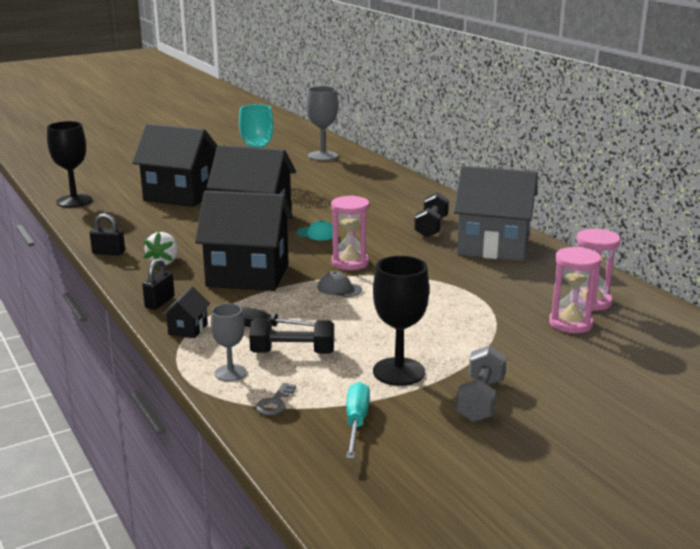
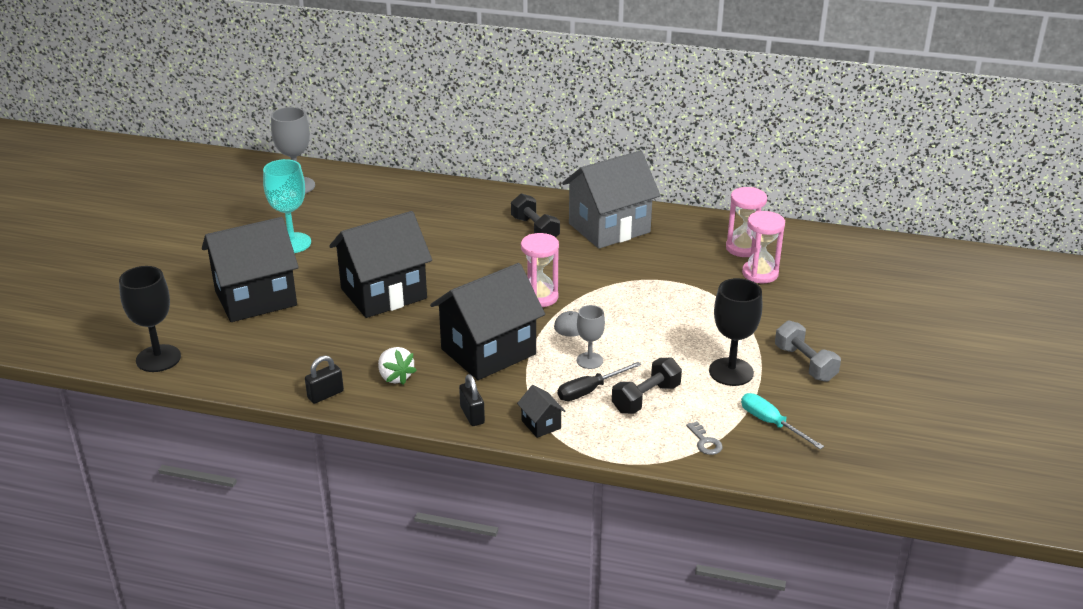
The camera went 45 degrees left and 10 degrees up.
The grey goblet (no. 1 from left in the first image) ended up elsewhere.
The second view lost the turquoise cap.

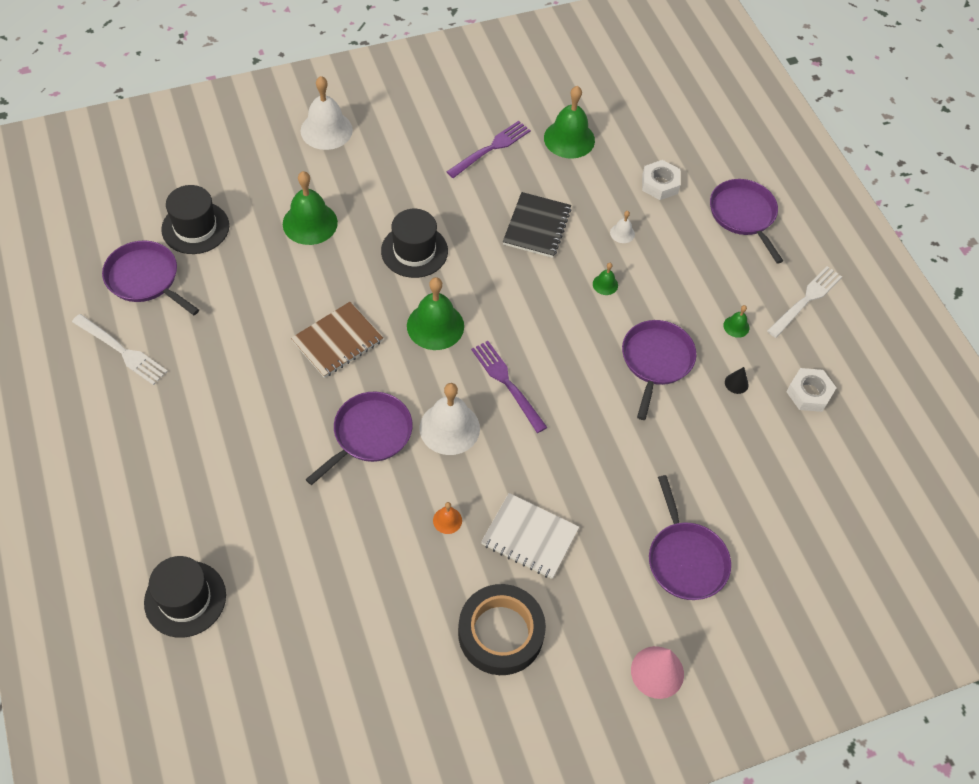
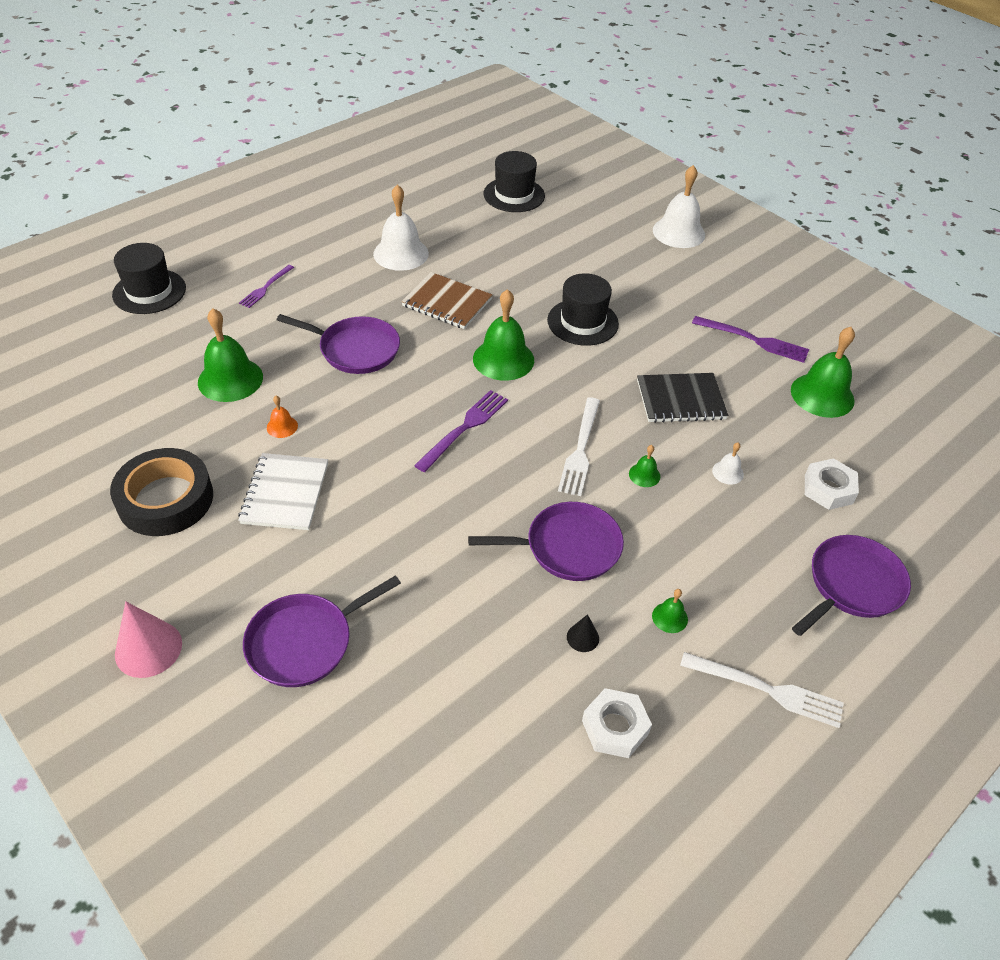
The camera went 70 degrees right and 10 degrees down.
The white fork (no. 1 from left) ended up elsewhere.
The second view lost the purple pan (no. 1 from left).
The green bell (no. 1 from left) ended up elsewhere.
The white bell (no. 2 from left in the first image) ended up elsewhere.
The second view gained the purple fork (no. 1 from left).

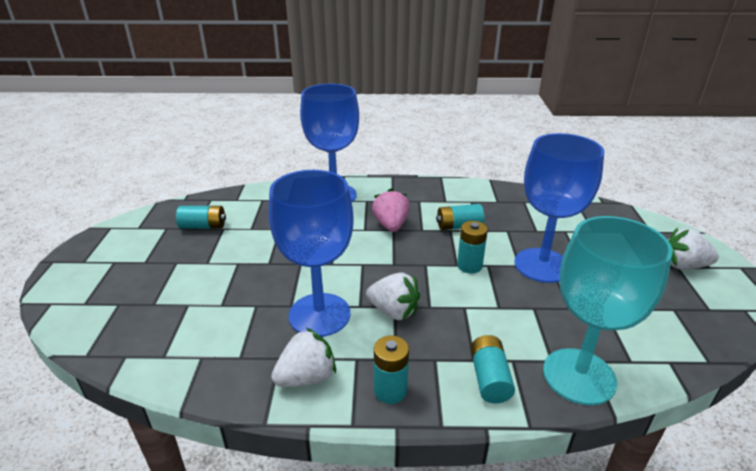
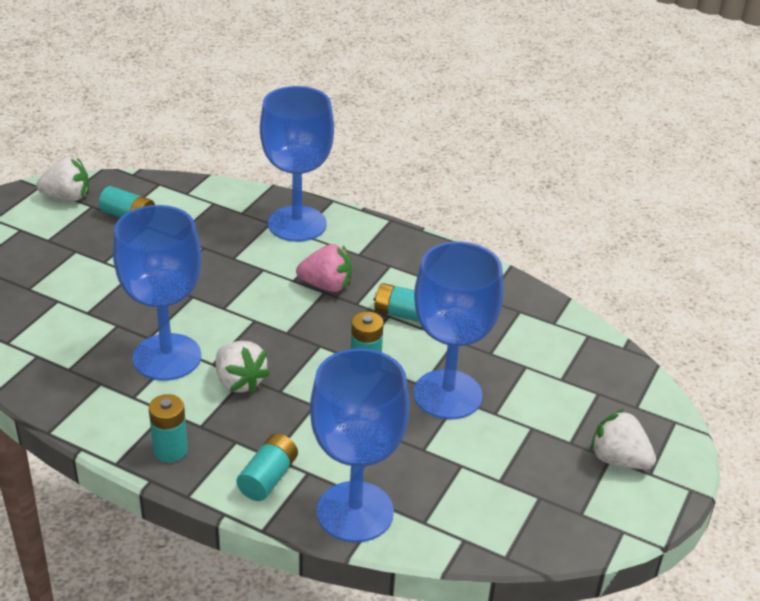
The camera went 25 degrees right and 5 degrees up.
The white strawberry (no. 1 from left) ended up elsewhere.
The pink strawberry ended up facing another way, 75 degrees clockwise from before.
What was the turquoise goblet turned into the blue goblet (no. 3 from left).

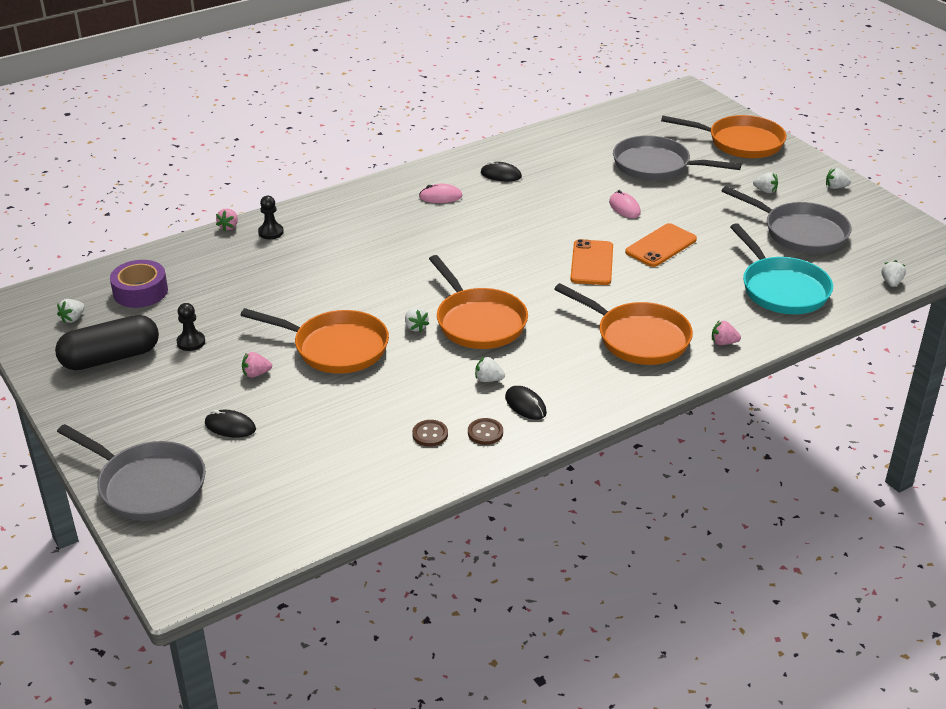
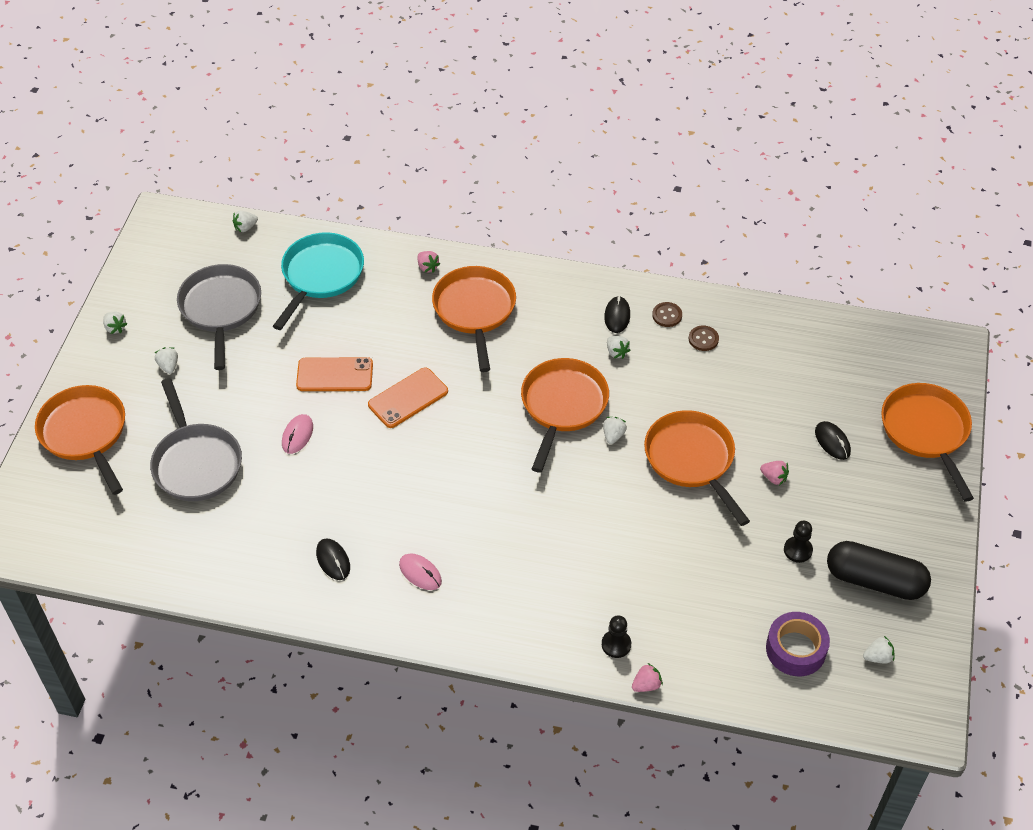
The camera went 135 degrees left and 15 degrees up.
What was the grey pan (no. 1 from left) turned into the orange pan (no. 5 from left).

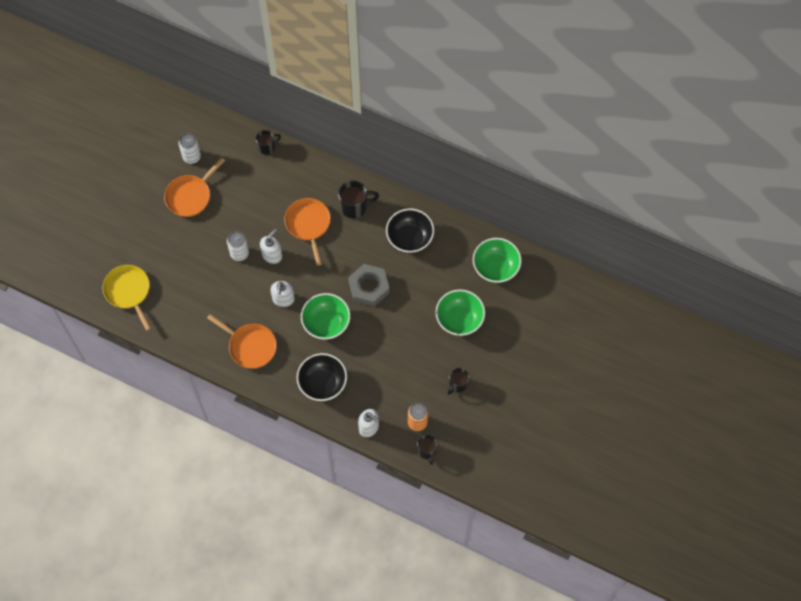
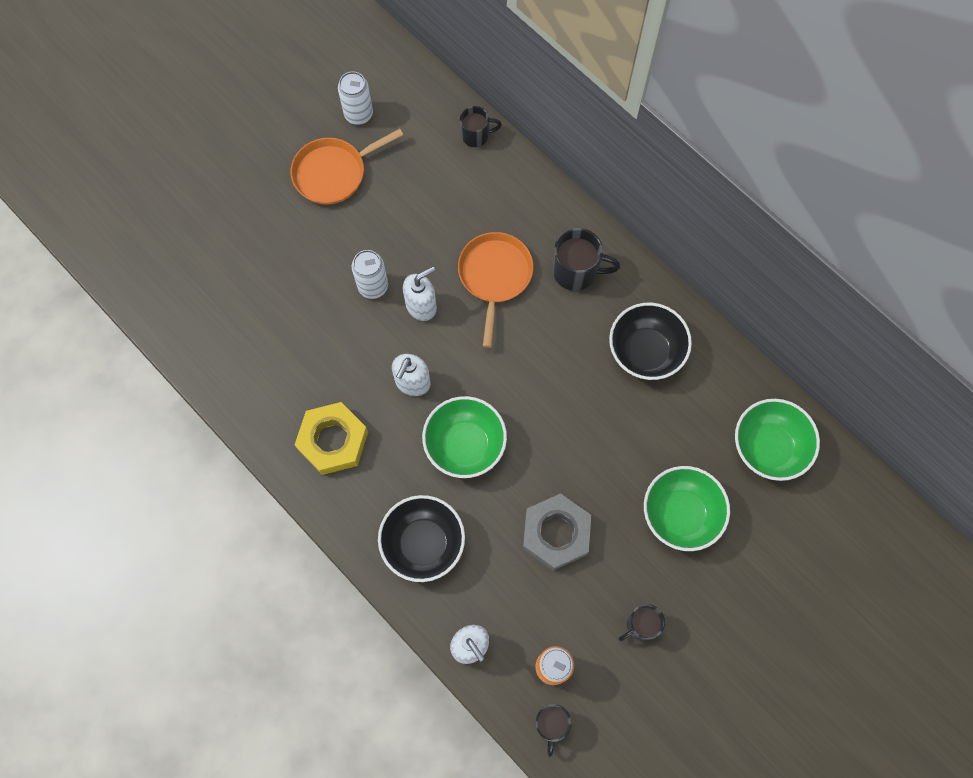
The camera went 20 degrees right and 5 degrees up.
The second view lost the yellow pan.
Where the orange pan (no. 2 from left) stood, the yellow nut came to stand.
The grey nut ended up elsewhere.

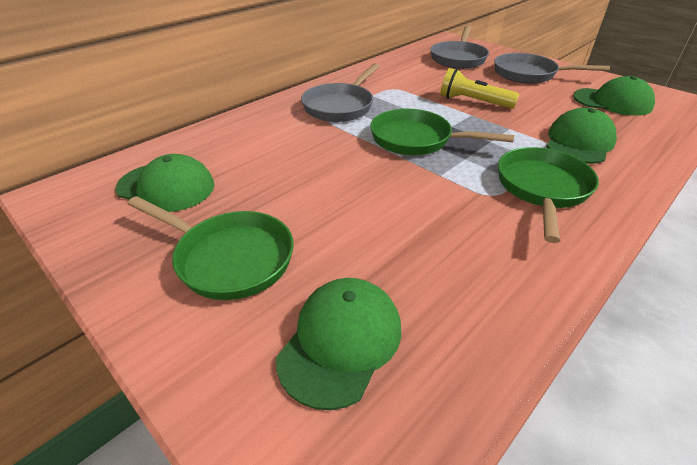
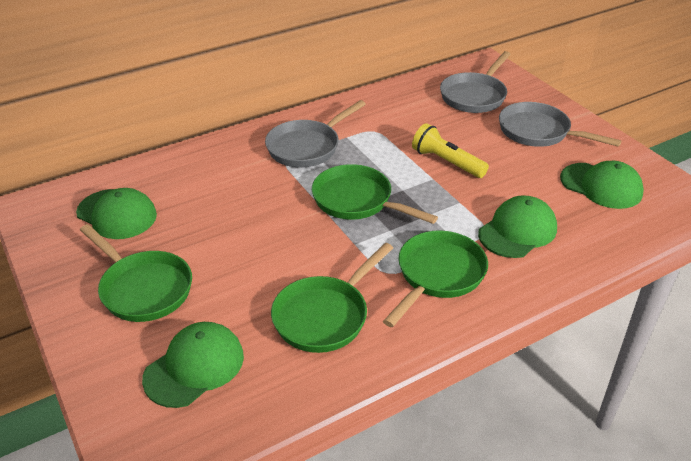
The camera went 15 degrees right and 0 degrees up.
The second view gained the green pan (no. 2 from left).

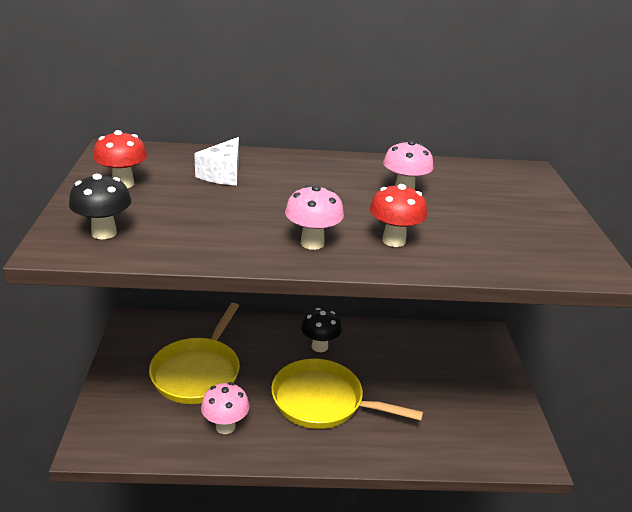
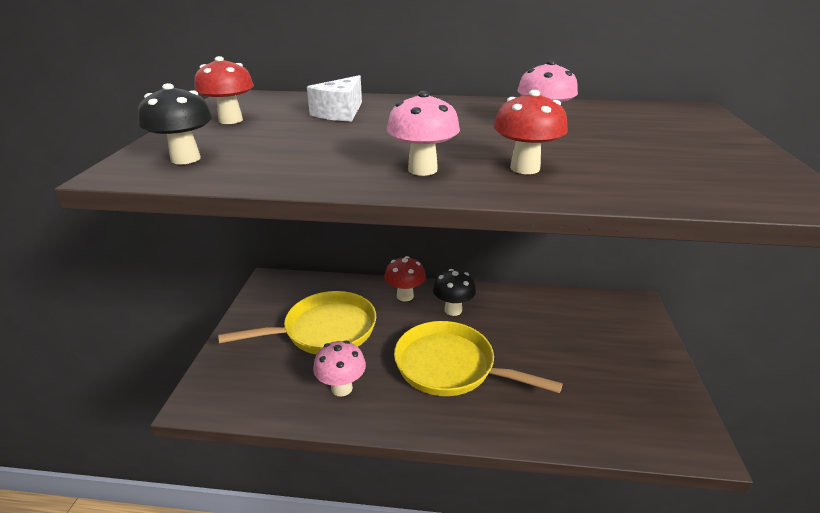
The camera went 10 degrees right and 0 degrees up.
The yellow pan (no. 1 from left) ended up facing another way, 135 degrees counterclockwise from before.
The second view gained the red mushroom (no. 2 from left).

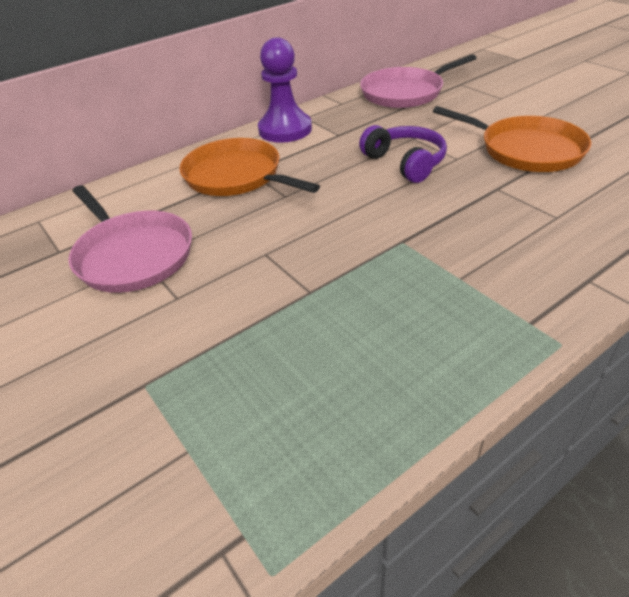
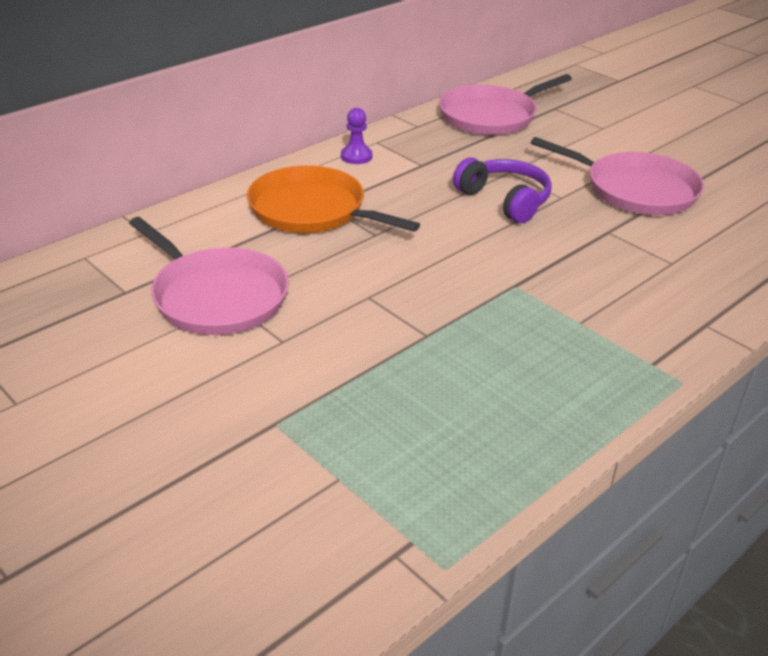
The camera went 10 degrees left and 5 degrees down.
The size of the purple pawn changed by a factor of 0.50.
What was the orange pan (no. 2 from left) turned into the pink pan (no. 3 from left).

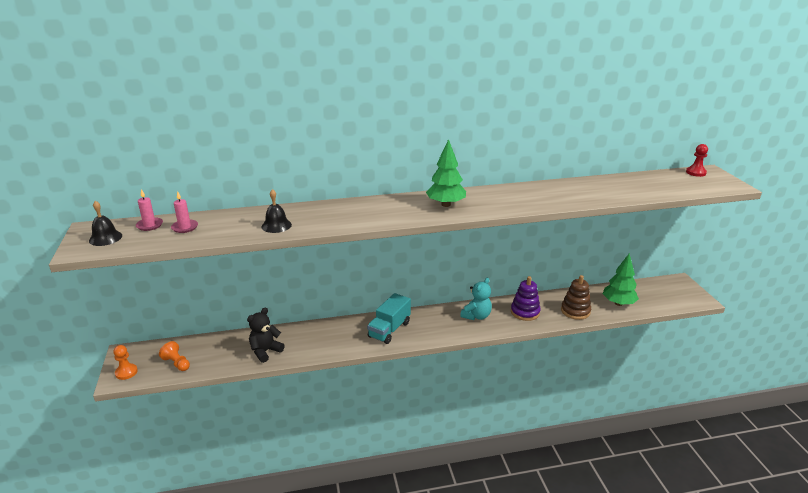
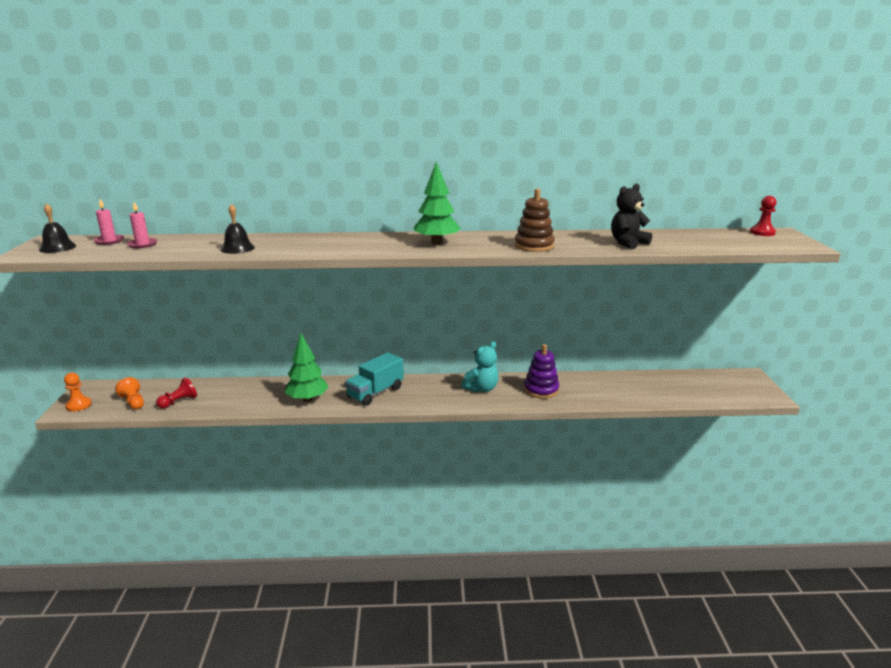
The camera went 10 degrees right and 5 degrees down.
The black teddy bear ended up elsewhere.
The brown stacking toy ended up elsewhere.
The green tree (no. 2 from left in the first image) ended up elsewhere.
The second view gained the red pawn (no. 1 from left).

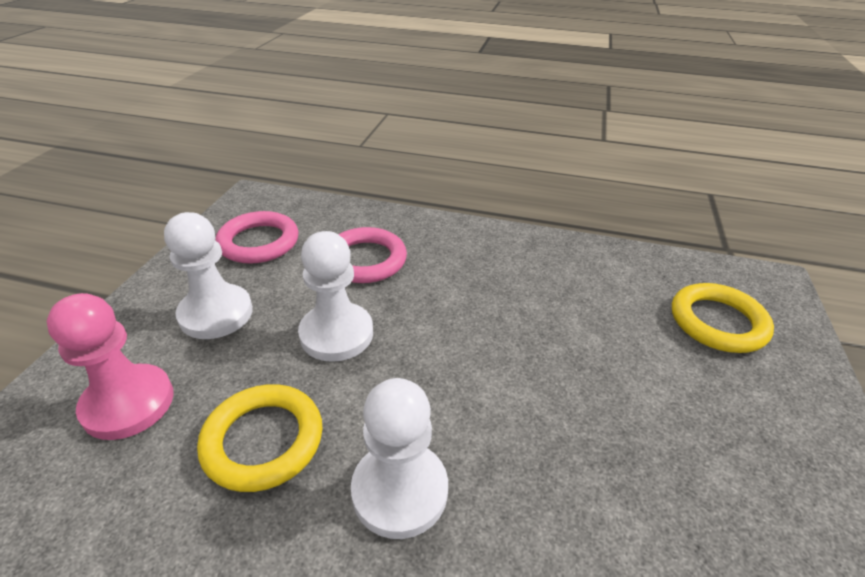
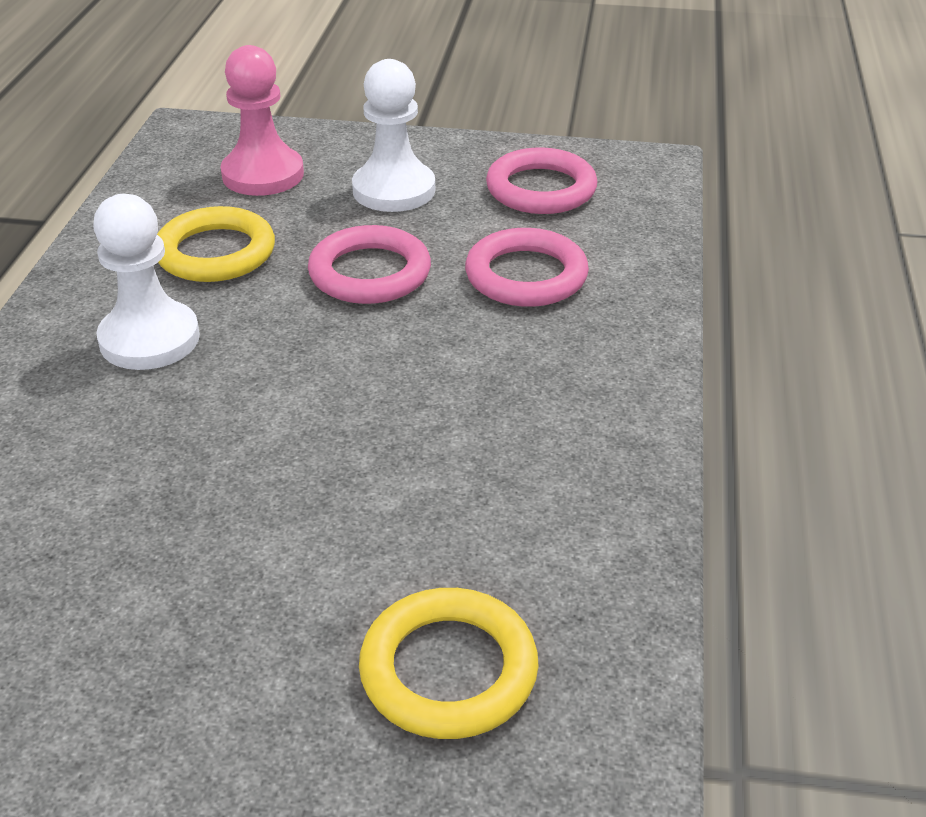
The camera went 85 degrees right and 0 degrees up.
Where the white pawn (no. 2 from left) stood, the pink ring (no. 1 from left) came to stand.

